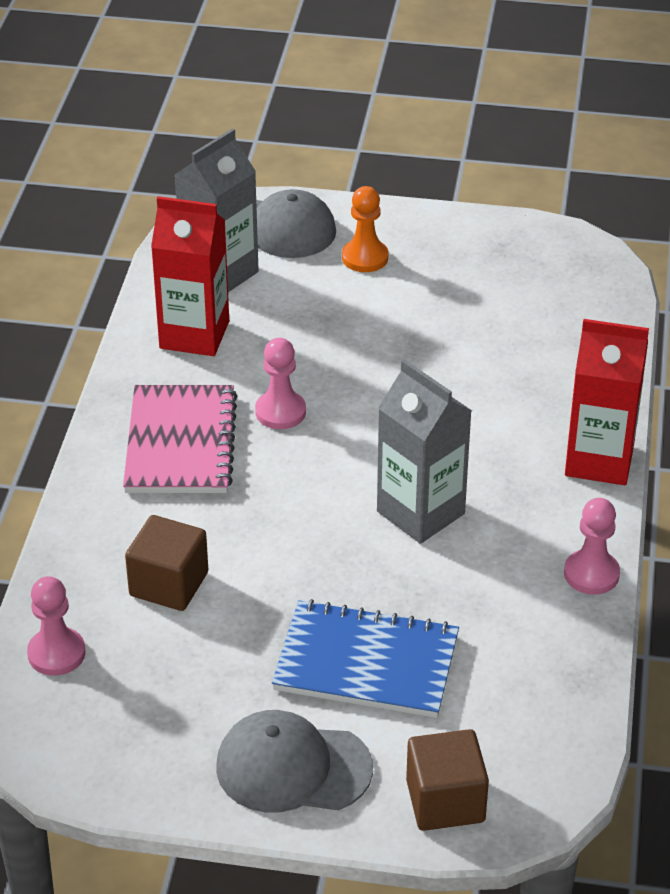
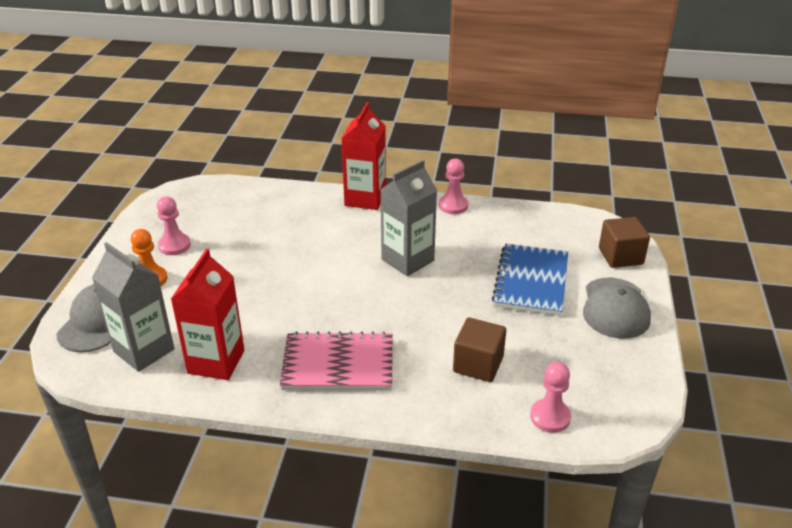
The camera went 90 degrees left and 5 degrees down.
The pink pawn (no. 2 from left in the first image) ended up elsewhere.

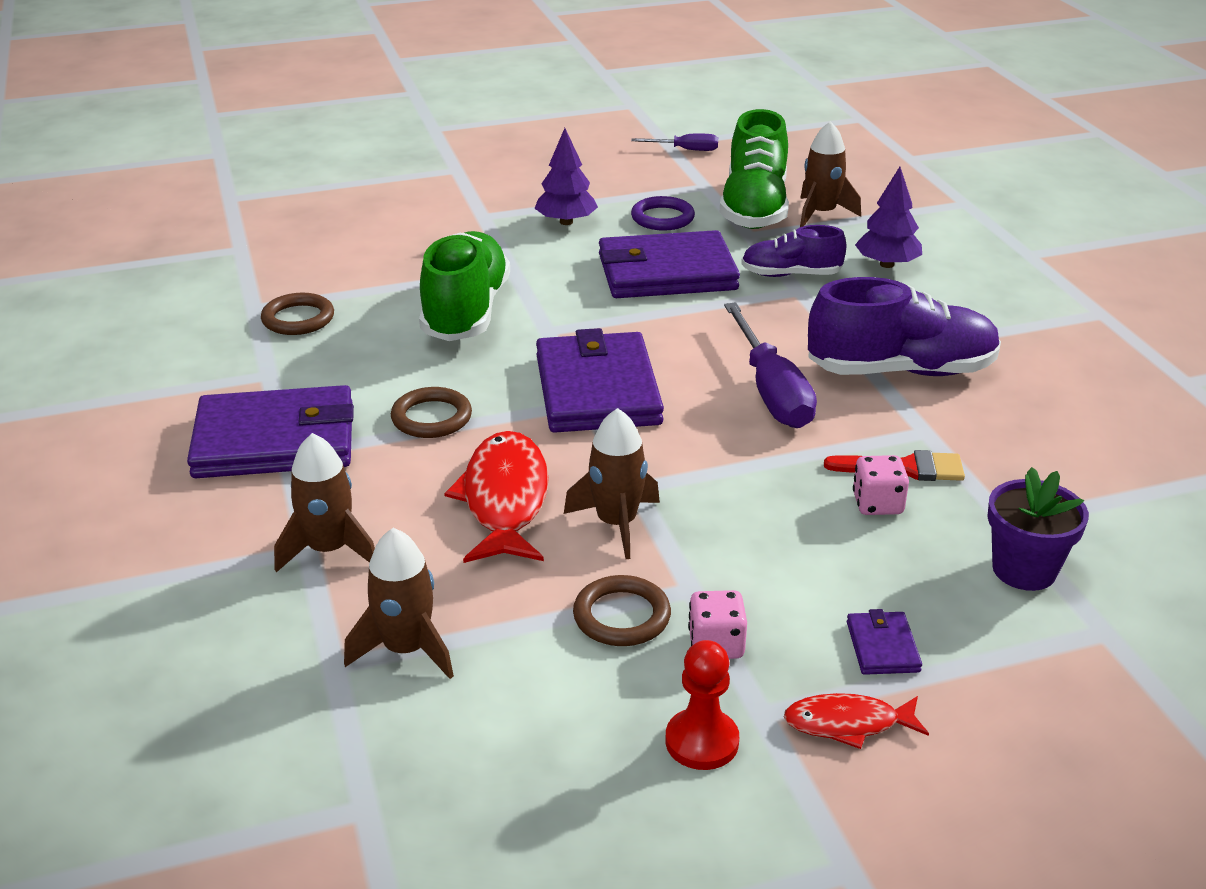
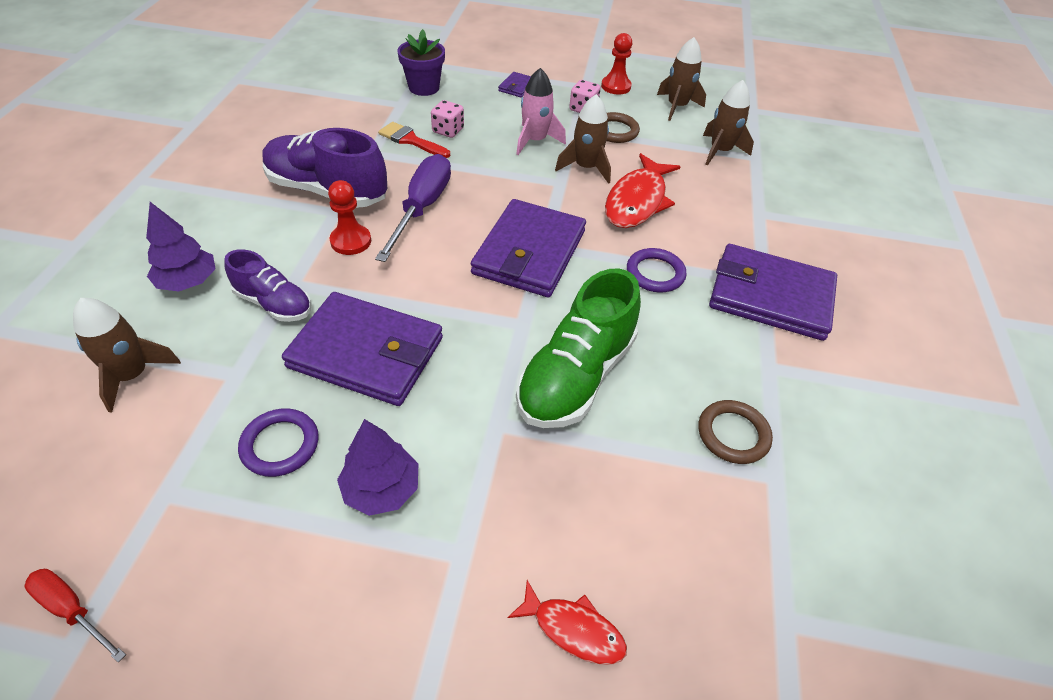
The camera went 155 degrees left and 15 degrees up.
The brown rocket (no. 1 from left in the first image) ended up elsewhere.
What was the brown ring (no. 2 from left) turned into the purple ring (no. 2 from left).
What was the purple screwdriver (no. 1 from left) turned into the red screwdriver.
The second view lost the green shoe (no. 2 from left).
The red fish (no. 2 from left in the first image) ended up elsewhere.
The second view gained the red pawn (no. 1 from left).
The second view gained the pink rocket.

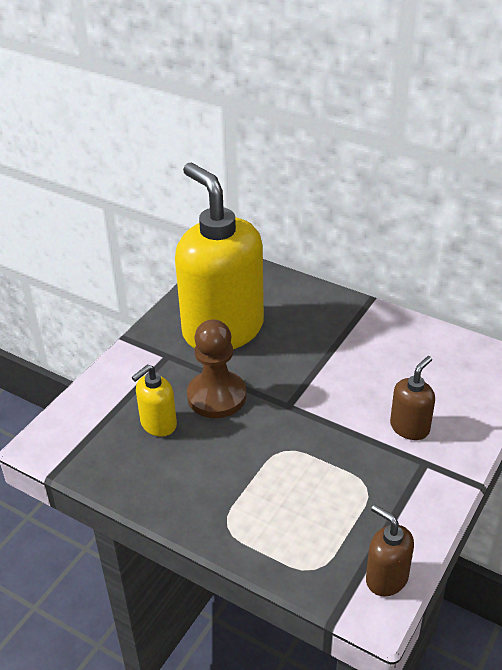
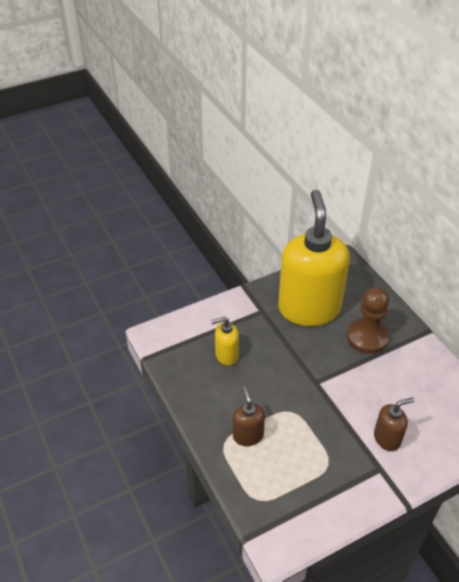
The camera went 30 degrees right and 5 degrees up.
The brown pawn ended up elsewhere.
The brown soap dispenser (no. 1 from left) ended up elsewhere.

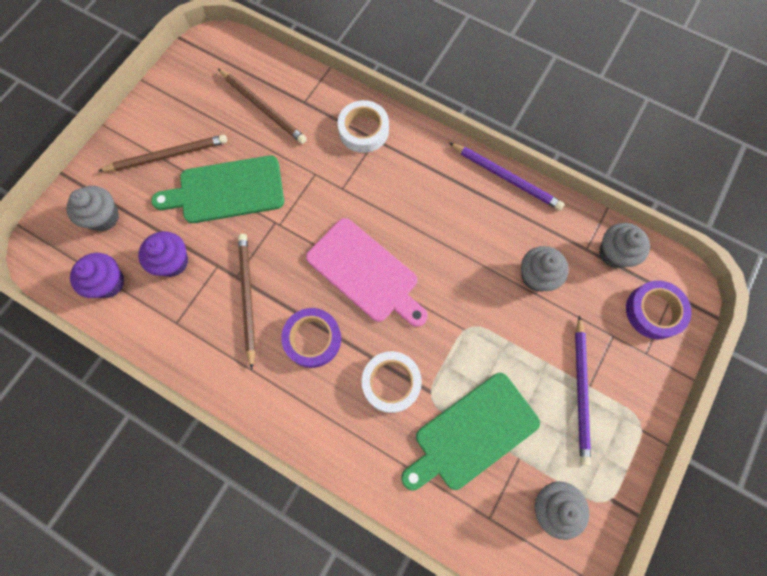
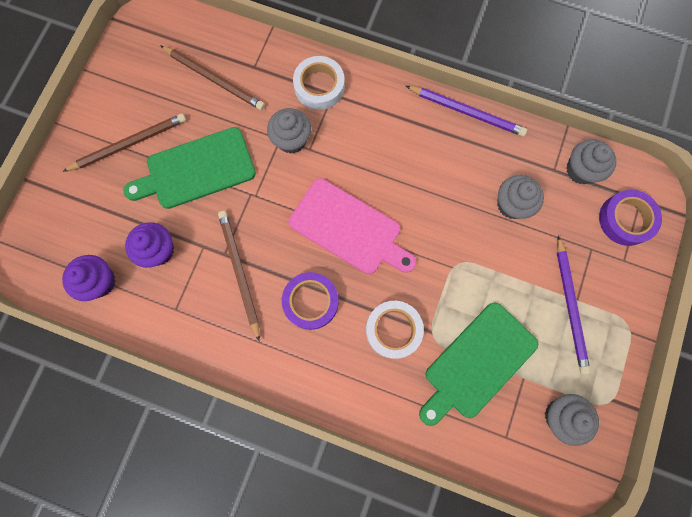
The camera went 10 degrees left and 5 degrees up.
The grey cupcake (no. 1 from left) ended up elsewhere.

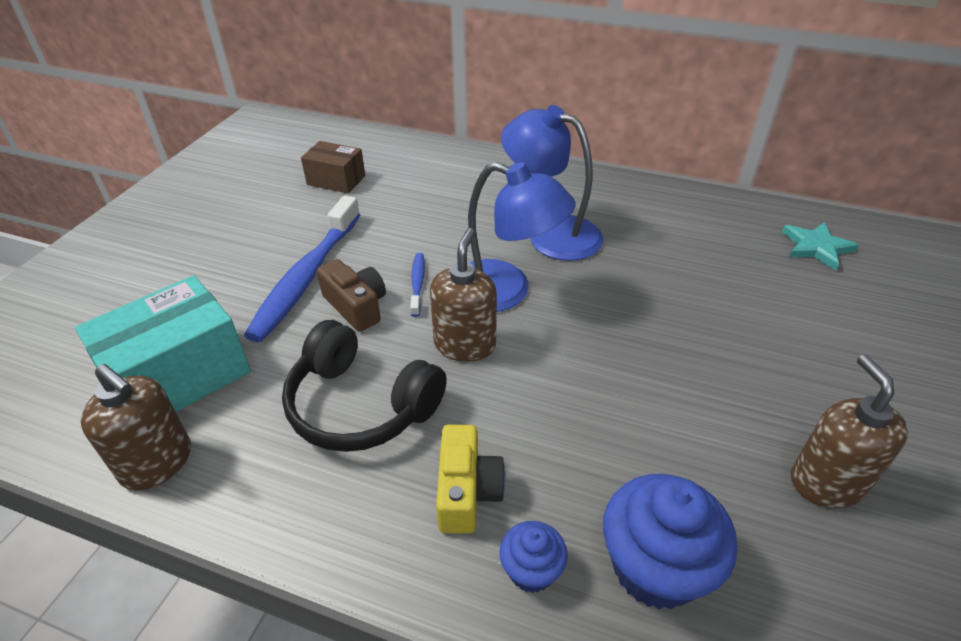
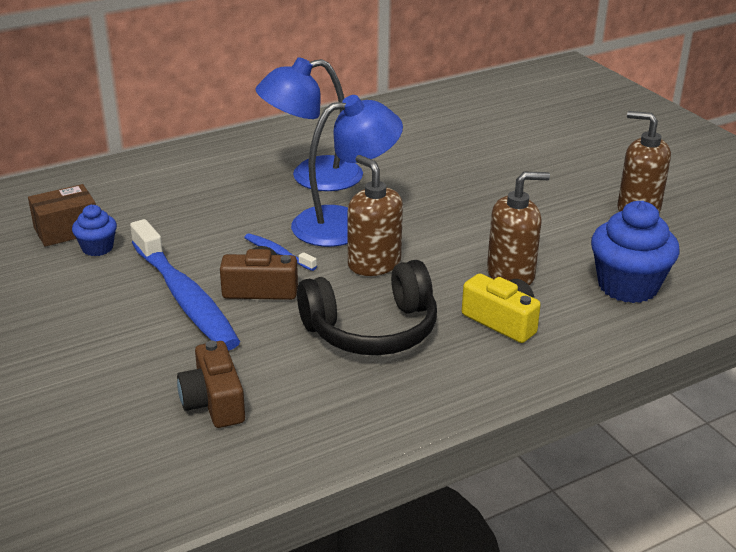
The camera went 50 degrees left and 10 degrees down.
Where the turquoise box stood, the brown camera (no. 1 from left) came to stand.
The brown soap dispenser (no. 1 from left in the first image) ended up elsewhere.
The blue cupcake (no. 1 from left) ended up elsewhere.
The second view lost the turquoise star.

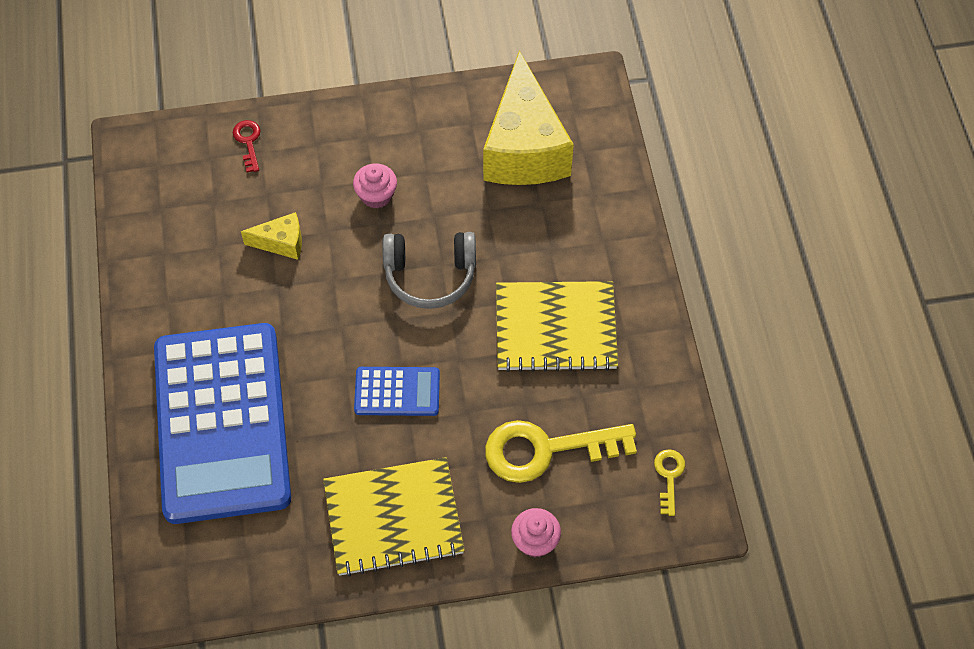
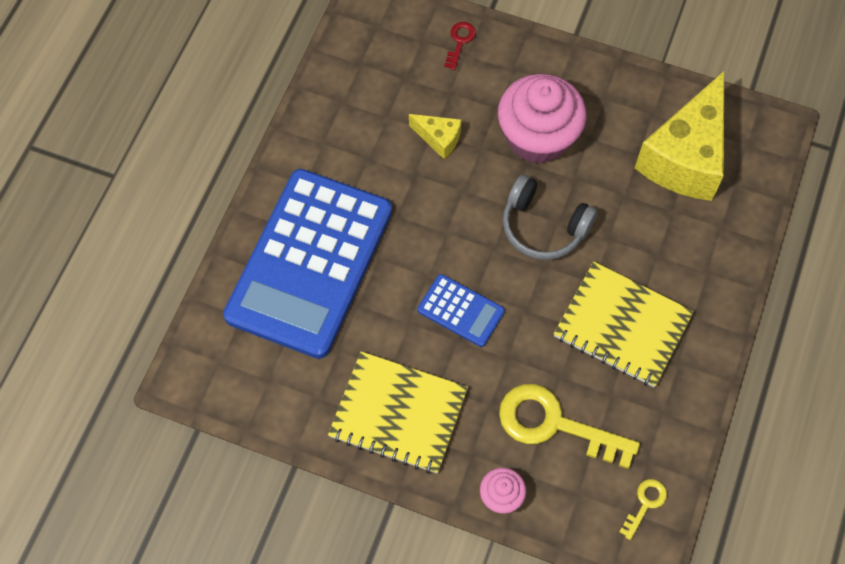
The camera went 30 degrees right and 5 degrees up.
The size of the pink cupcake (no. 1 from left in the first image) changed by a factor of 2.13.

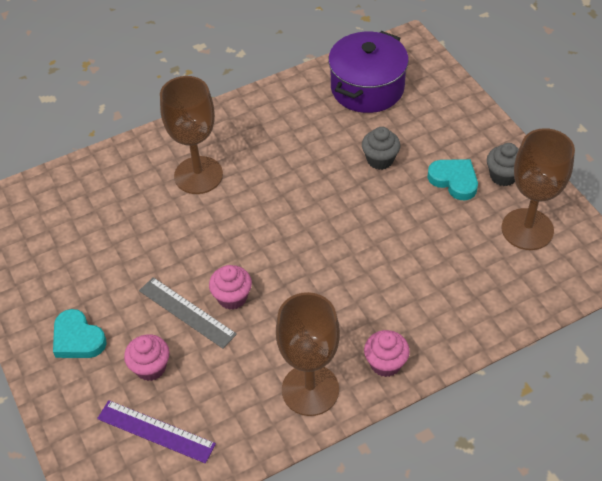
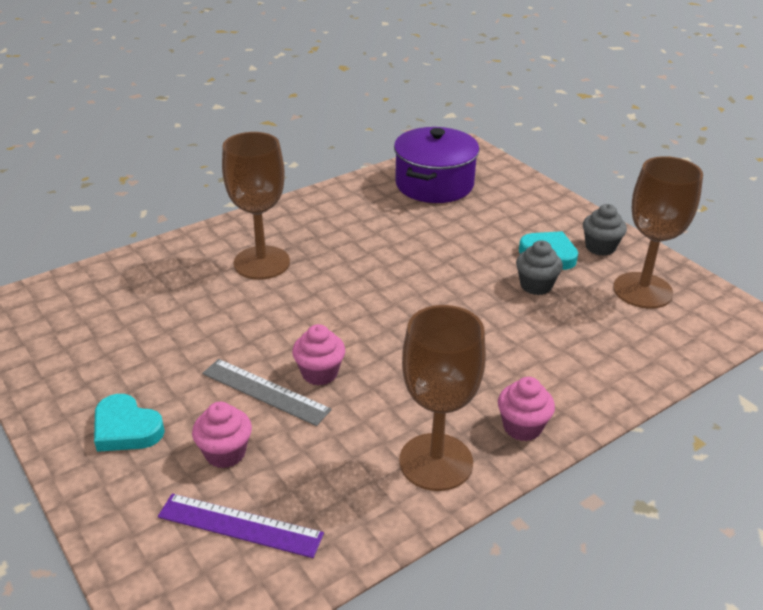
The camera went 10 degrees left and 15 degrees down.
The grey cupcake (no. 1 from left) ended up elsewhere.

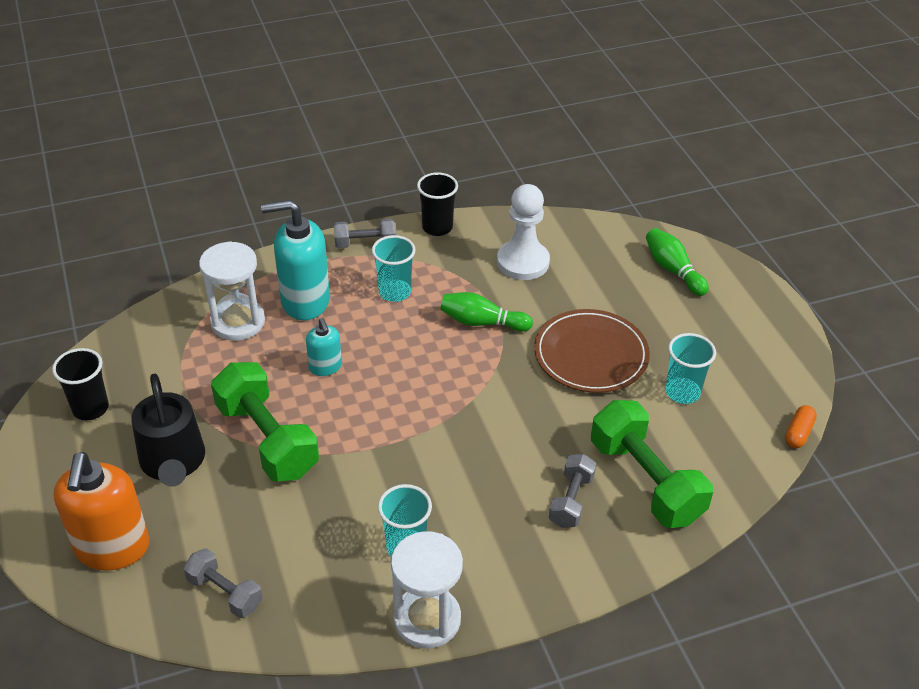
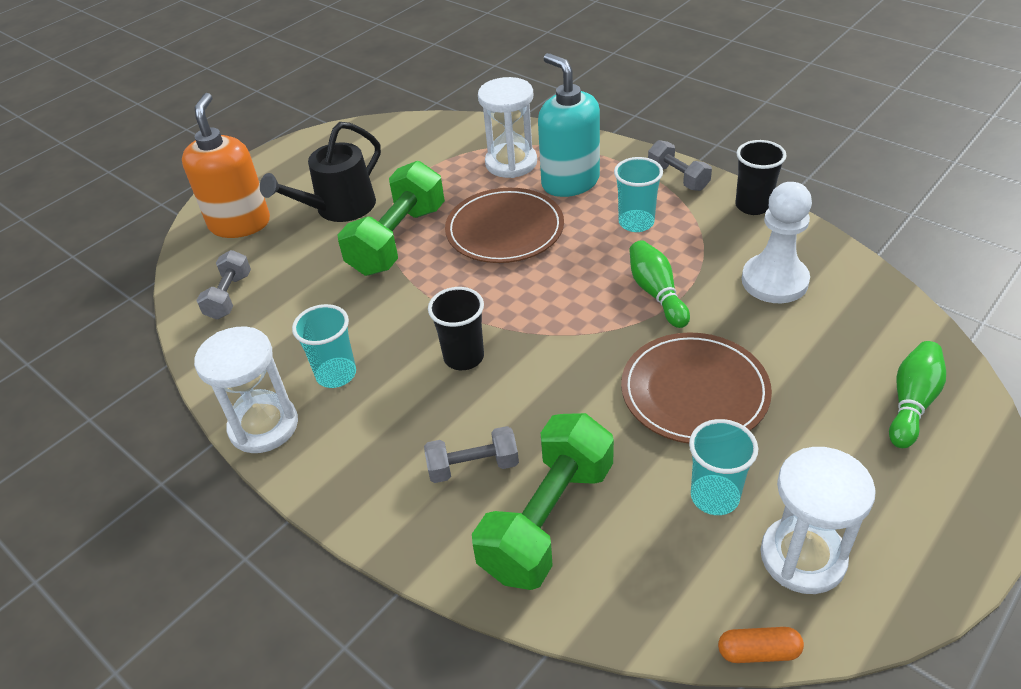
The camera went 65 degrees right and 0 degrees up.
The black cup (no. 1 from left) ended up elsewhere.
The orange soap dispenser ended up facing another way, 120 degrees clockwise from before.
Where the turquoise soap dispenser (no. 2 from left) stood, the brown plate (no. 1 from left) came to stand.
The second view gained the white hourglass (no. 3 from left).

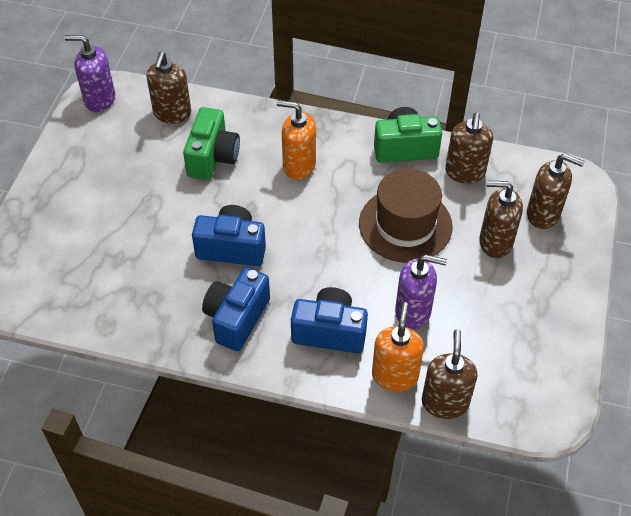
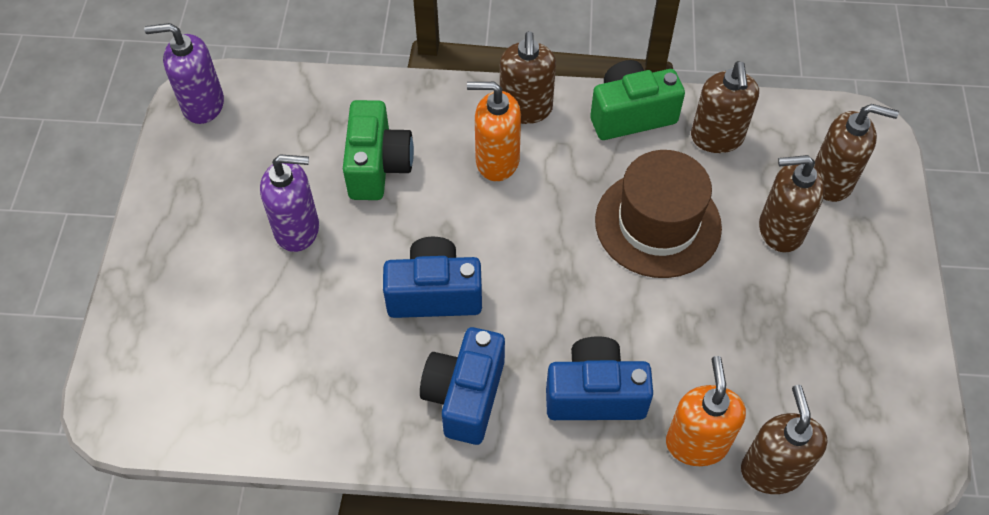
The camera went 10 degrees left and 5 degrees up.
The brown soap dispenser (no. 1 from left) ended up elsewhere.
The purple soap dispenser (no. 2 from left) ended up elsewhere.

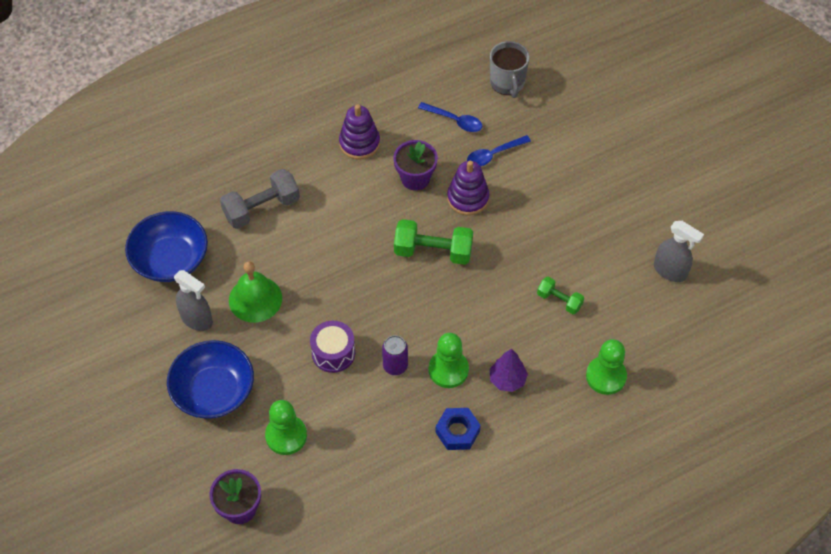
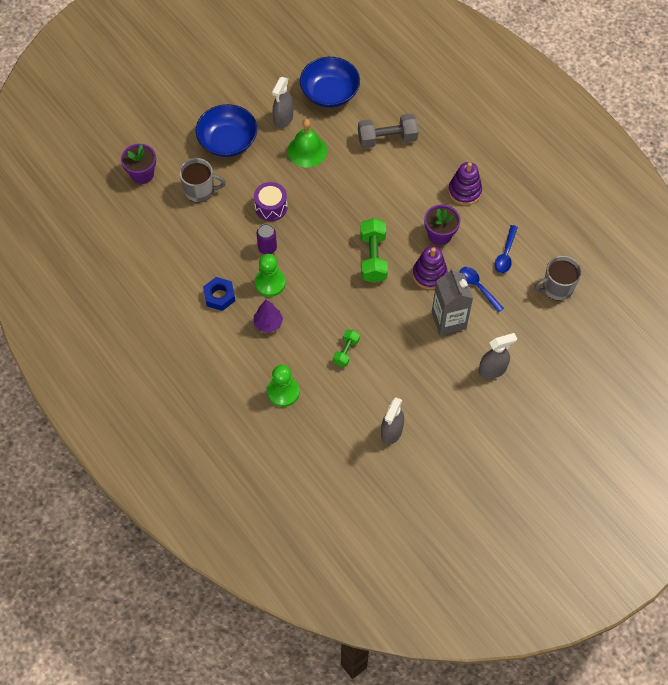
The camera went 80 degrees right and 5 degrees up.
The grey dumbbell ended up facing another way, 60 degrees counterclockwise from before.
Where the green pawn (no. 1 from left) stood, the grey mug (no. 1 from left) came to stand.
The second view gained the grey carton.
The second view gained the grey spray bottle (no. 3 from left).

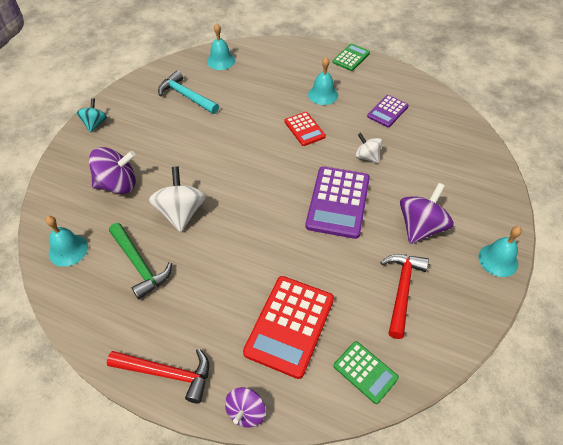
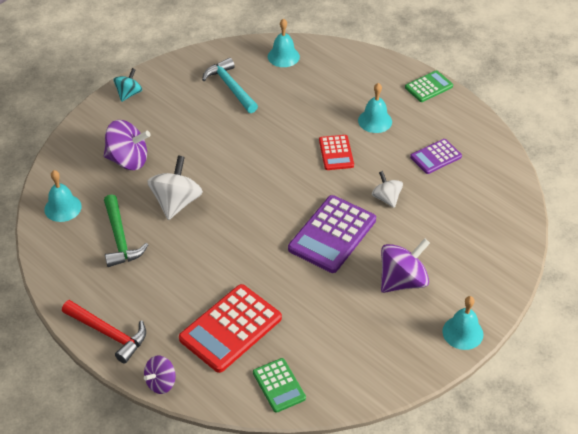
The camera went 20 degrees right and 5 degrees down.
The second view lost the red hammer (no. 2 from left).

